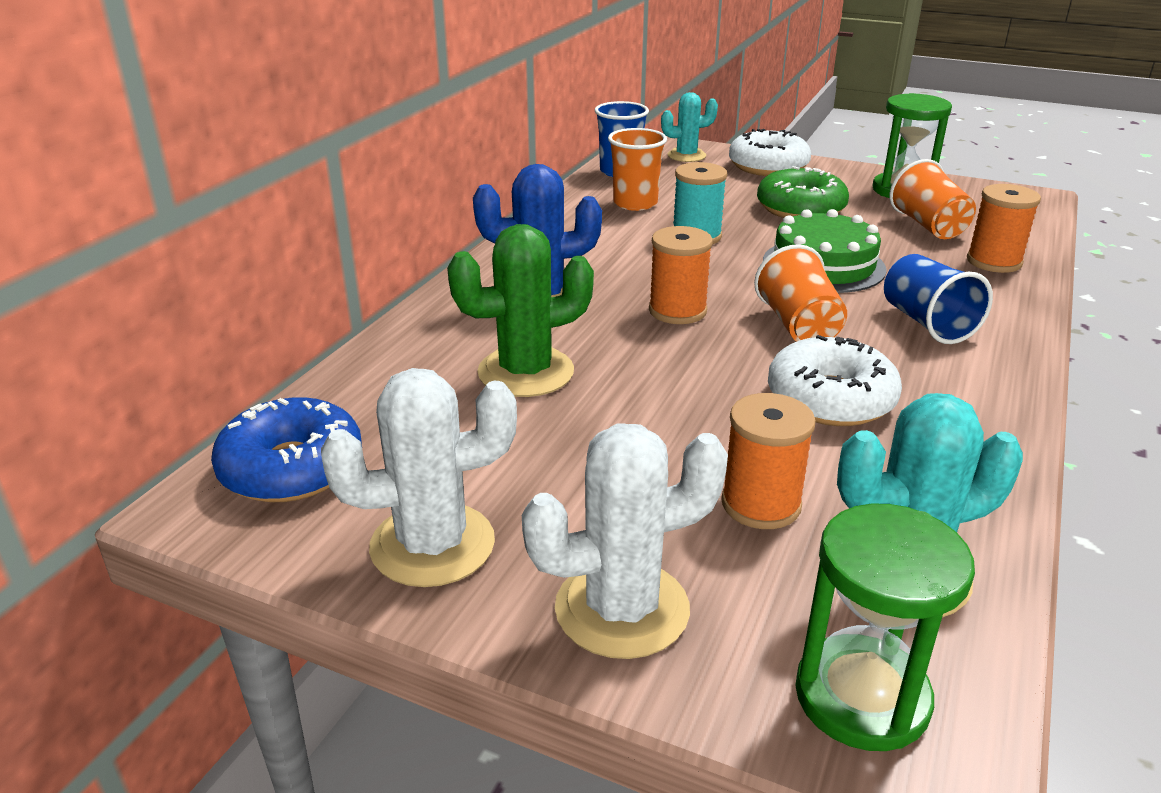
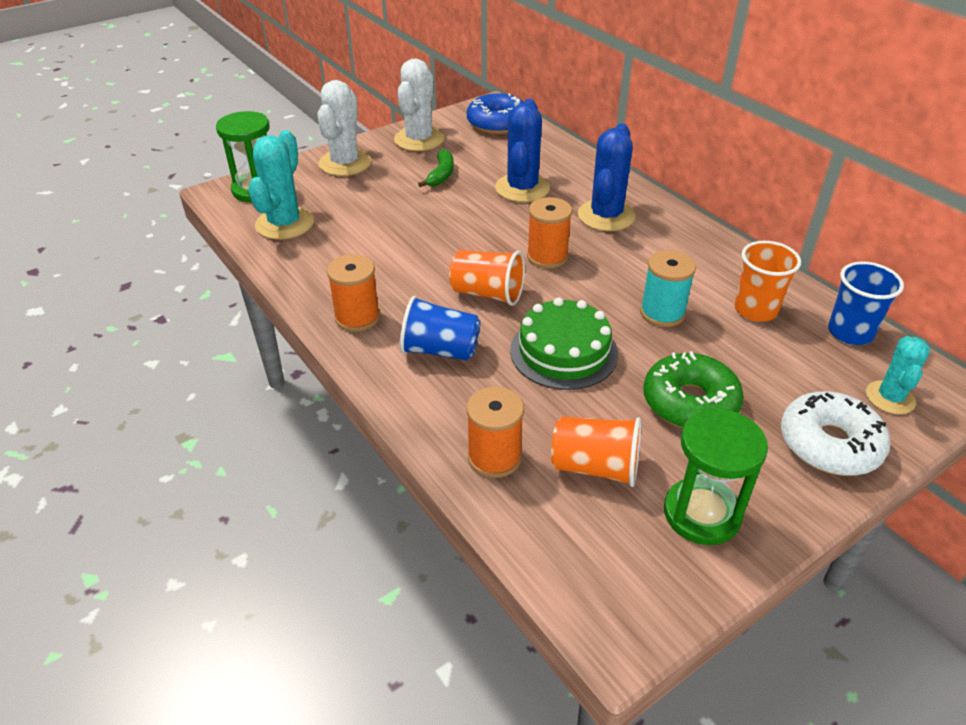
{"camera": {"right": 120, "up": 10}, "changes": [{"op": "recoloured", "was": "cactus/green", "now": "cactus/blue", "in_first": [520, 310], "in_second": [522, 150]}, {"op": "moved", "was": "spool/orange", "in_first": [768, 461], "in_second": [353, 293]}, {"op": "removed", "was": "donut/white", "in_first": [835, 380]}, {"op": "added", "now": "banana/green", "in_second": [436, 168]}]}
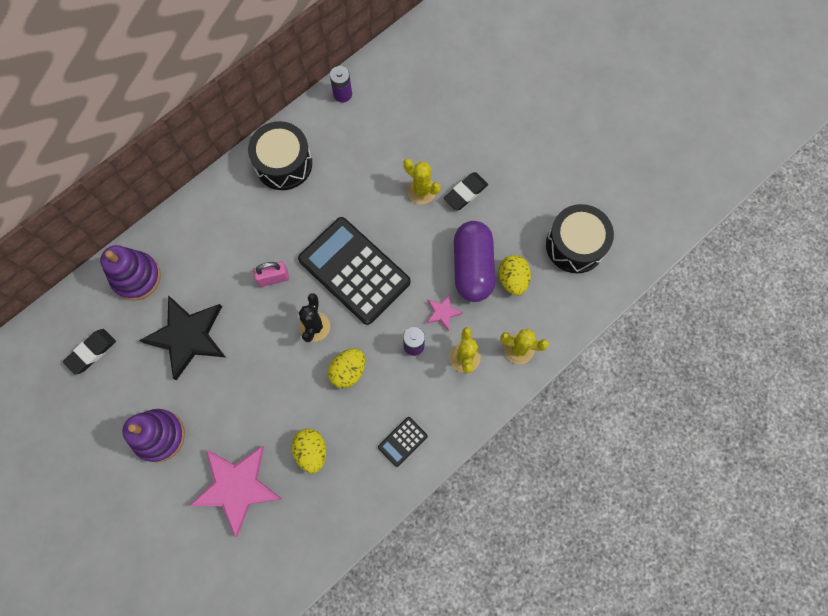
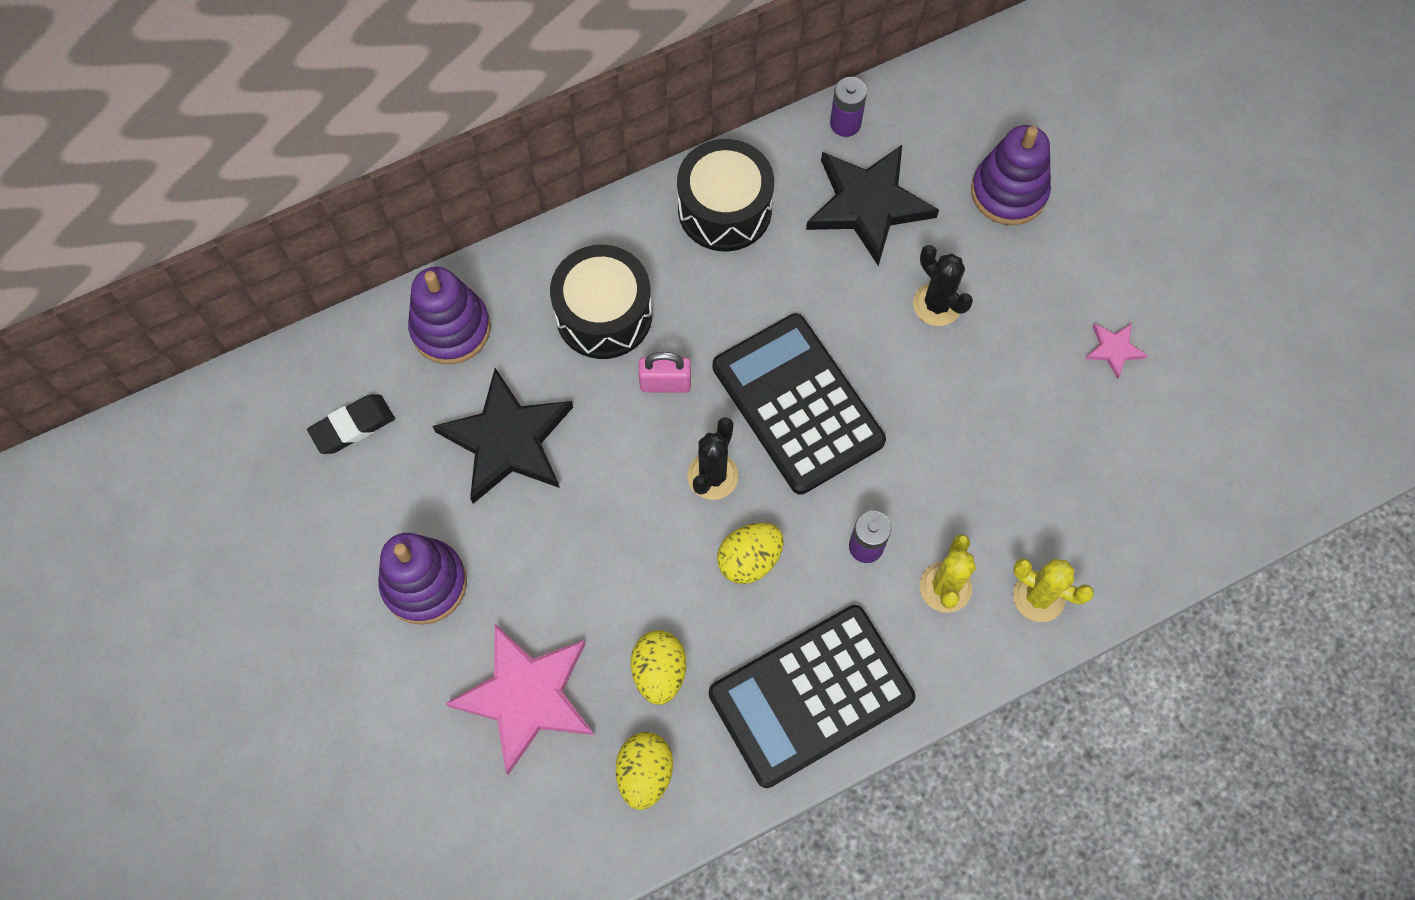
{"camera": {"right": 15, "up": -5}, "changes": [{"op": "resized", "was": "calculator/black", "in_first": [403, 442], "in_second": [812, 696], "ratio": 2.4}, {"op": "recoloured", "was": "cactus/yellow", "now": "cactus/black", "in_first": [422, 181], "in_second": [943, 285]}, {"op": "moved", "was": "star/pink", "in_first": [445, 312], "in_second": [1116, 351]}, {"op": "removed", "was": "eraser/black", "in_first": [466, 191]}, {"op": "removed", "was": "capsule/purple", "in_first": [474, 261]}, {"op": "moved", "was": "egg/yellow", "in_first": [515, 275], "in_second": [644, 771]}, {"op": "moved", "was": "drum/black", "in_first": [580, 238], "in_second": [601, 302]}, {"op": "added", "now": "star/black", "in_second": [872, 205]}, {"op": "added", "now": "stacking toy/purple", "in_second": [1011, 175]}]}
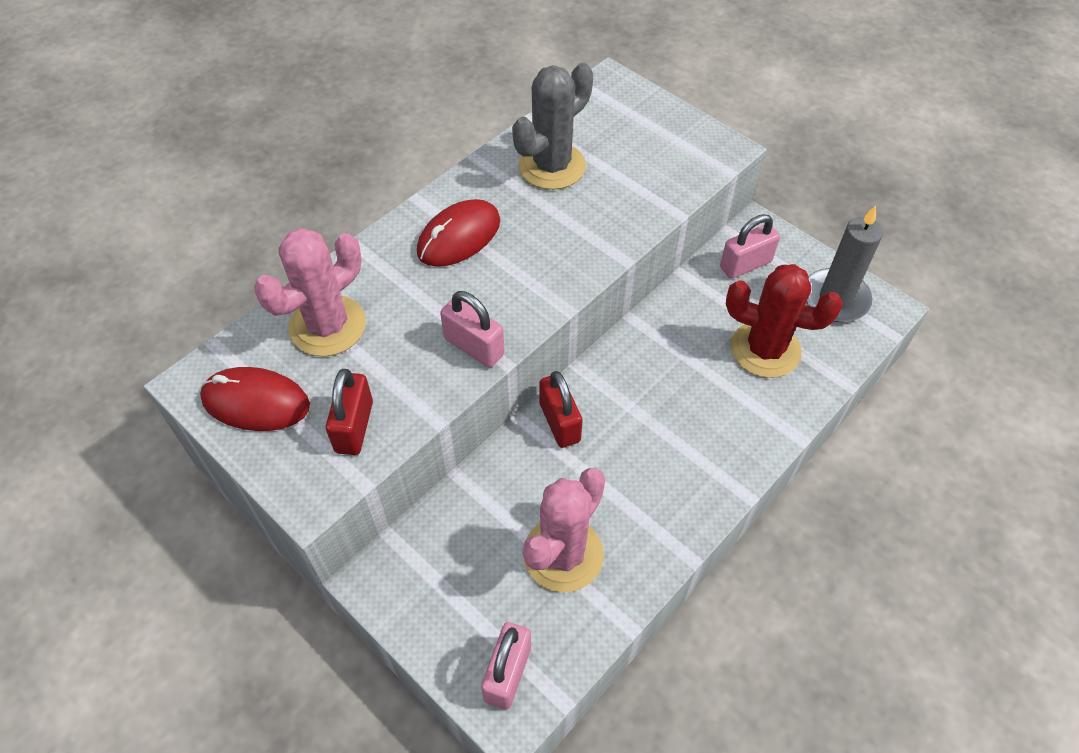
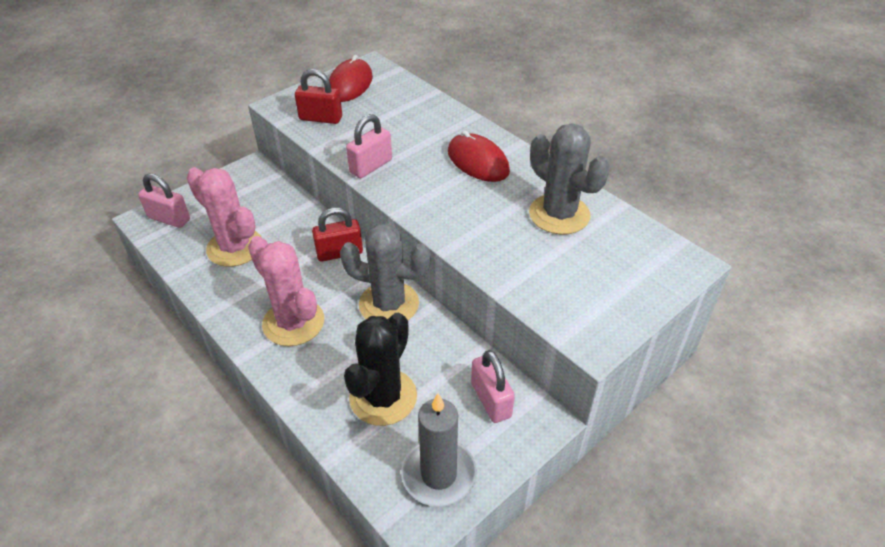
{"camera": {"right": 95, "up": -10}, "changes": [{"op": "moved", "was": "cactus/pink", "in_first": [310, 292], "in_second": [286, 291]}, {"op": "recoloured", "was": "cactus/red", "now": "cactus/black", "in_first": [784, 321], "in_second": [380, 369]}, {"op": "added", "now": "cactus/grey", "in_second": [385, 271]}]}
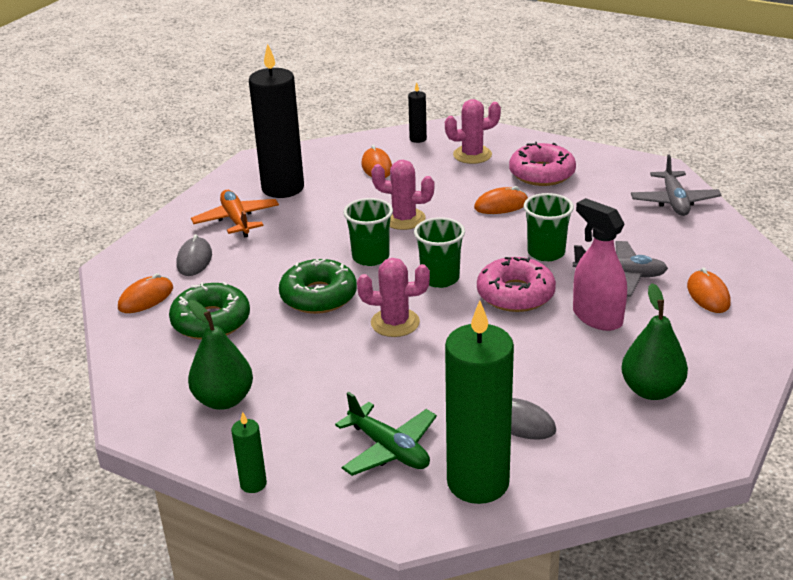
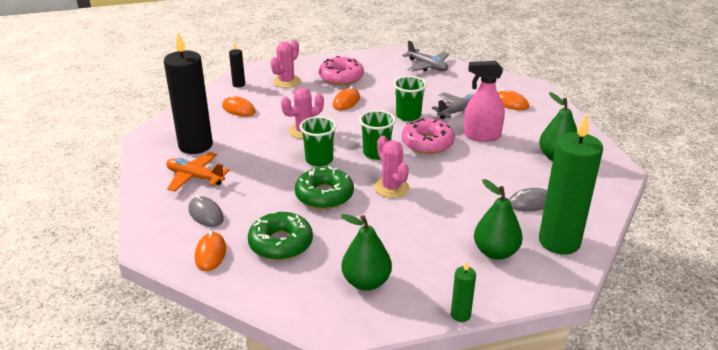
{"camera": {"right": -45, "up": 0}, "changes": [{"op": "replaced", "was": "plane/green", "now": "pear/green", "in_first": [386, 434], "in_second": [498, 219]}, {"op": "turned", "was": "cactus/pink", "in_first": [393, 297], "in_second": [391, 167], "clockwise": -75}]}
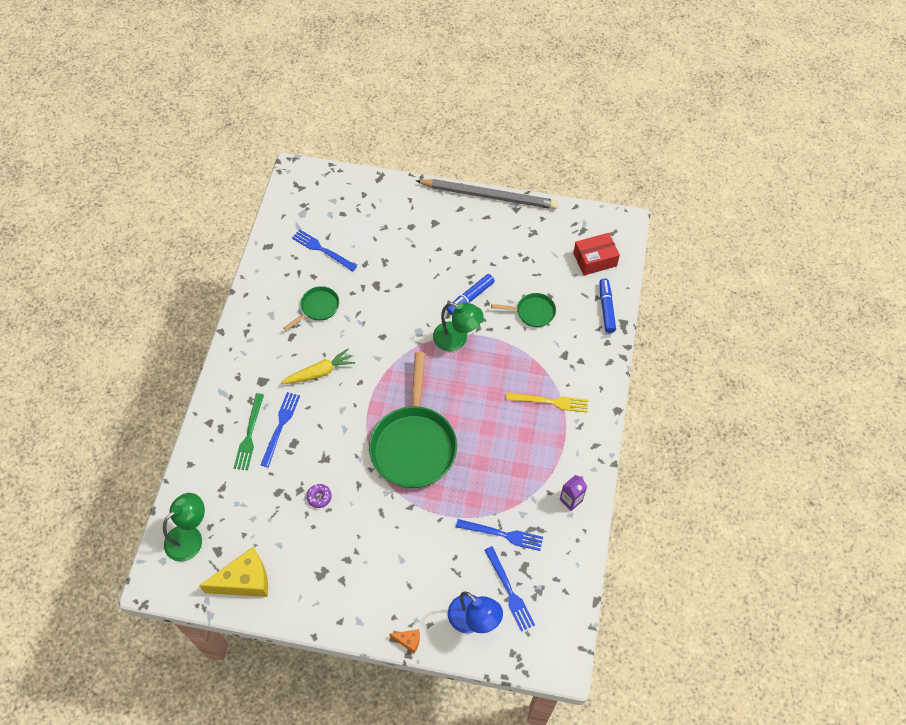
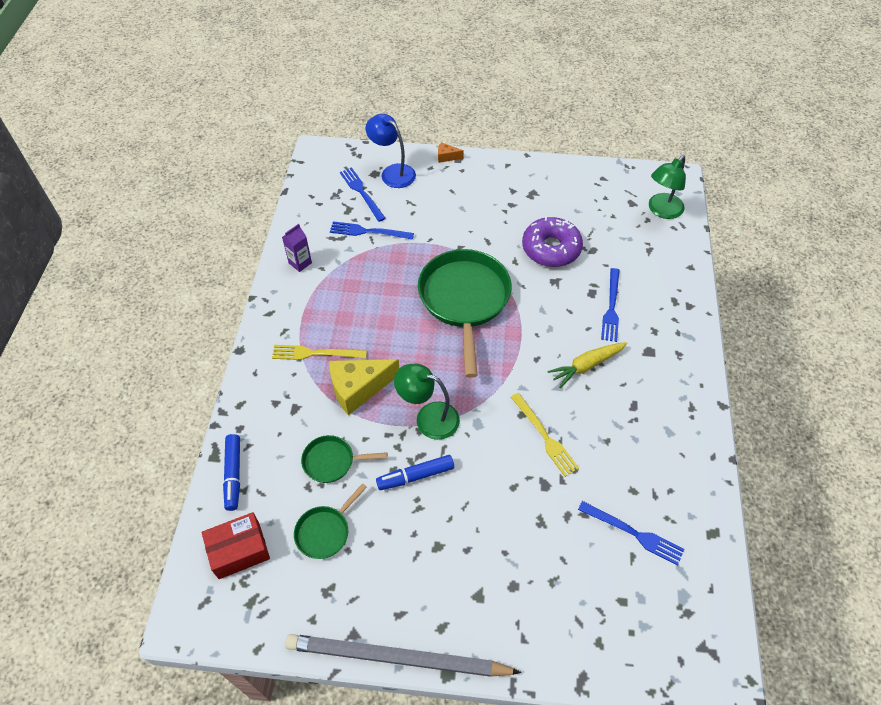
{"camera": {"right": 175, "up": -5}, "changes": [{"op": "moved", "was": "cheese/yellow", "in_first": [233, 572], "in_second": [364, 387]}, {"op": "removed", "was": "fork/green", "in_first": [249, 432]}, {"op": "moved", "was": "pan/green", "in_first": [311, 308], "in_second": [330, 521]}, {"op": "resized", "was": "donut/purple", "in_first": [319, 496], "in_second": [552, 241], "ratio": 2.4}, {"op": "turned", "was": "marker/blue", "in_first": [471, 294], "in_second": [415, 472], "clockwise": -150}, {"op": "added", "now": "fork/yellow", "in_second": [545, 435]}]}
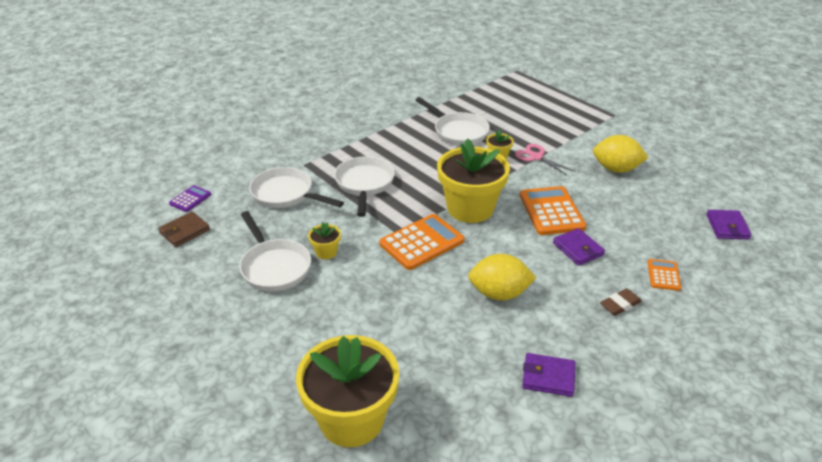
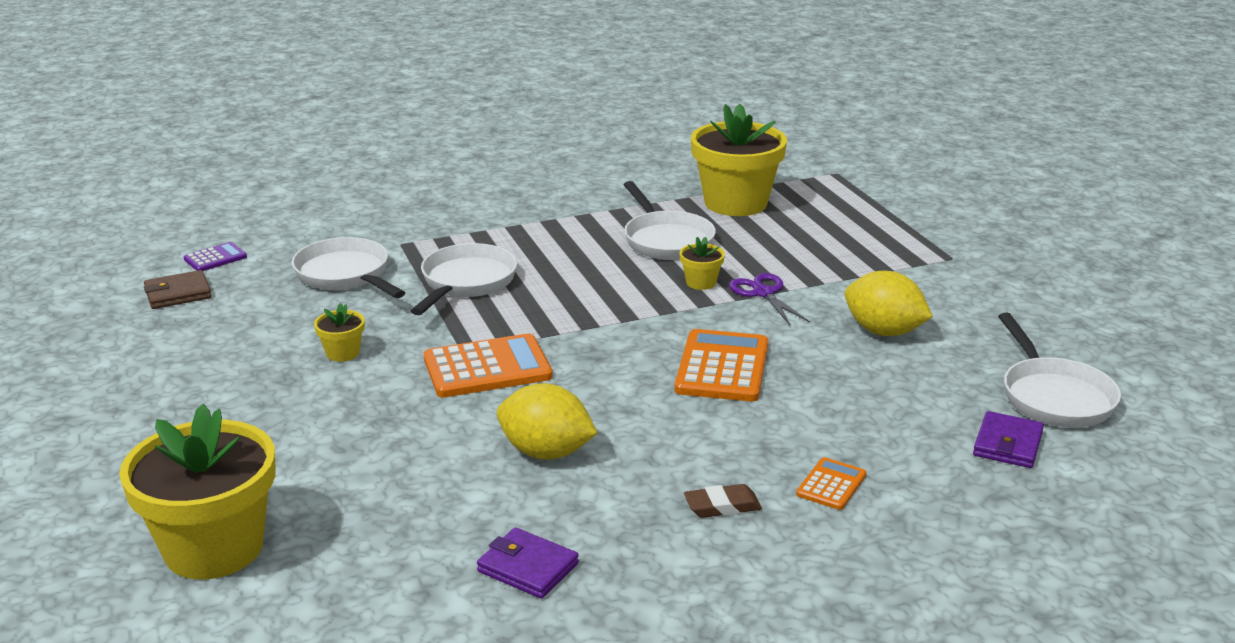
{"camera": {"right": 20, "up": -10}, "changes": [{"op": "moved", "was": "pan/white", "in_first": [275, 251], "in_second": [1059, 370]}, {"op": "moved", "was": "flower pot/yellow", "in_first": [473, 180], "in_second": [739, 160]}, {"op": "recoloured", "was": "scissors/pink", "now": "scissors/purple", "in_first": [545, 160], "in_second": [769, 299]}, {"op": "removed", "was": "wallet/purple", "in_first": [579, 247]}]}
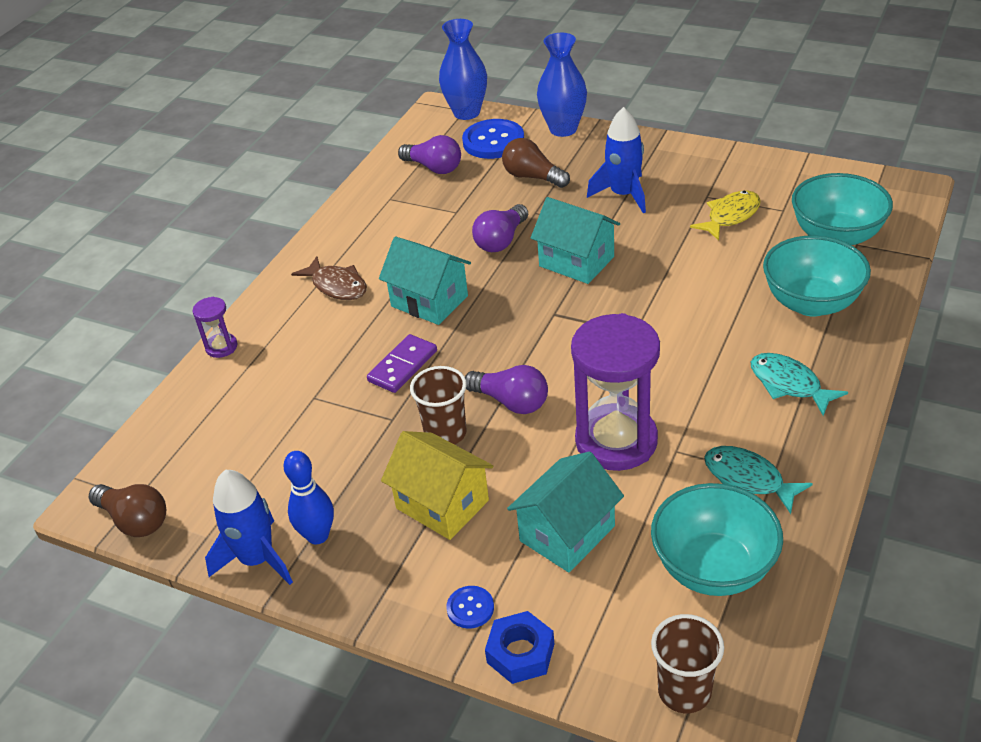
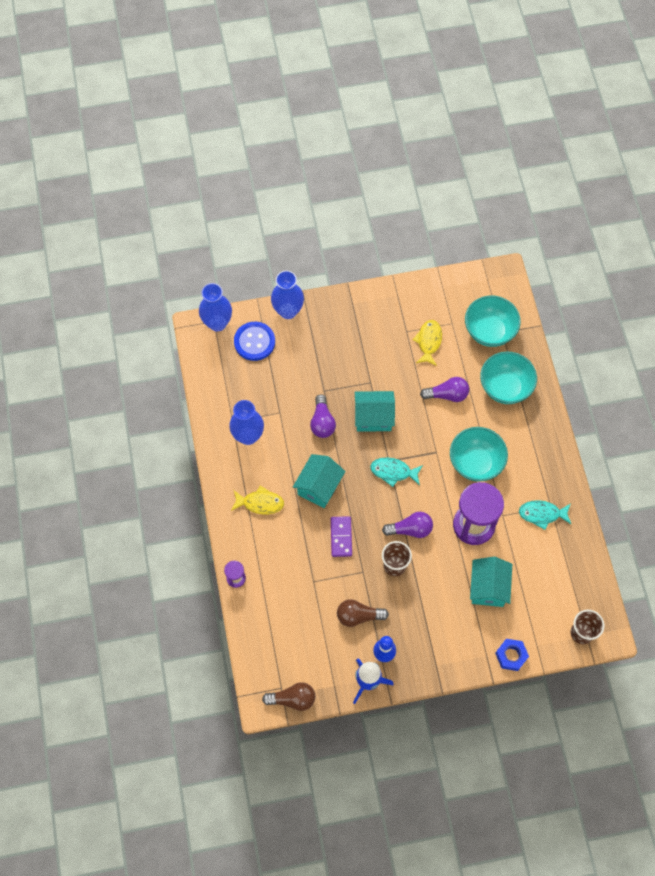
{"camera": {"right": -40, "up": 25}, "changes": [{"op": "recoloured", "was": "fish/brown", "now": "fish/yellow", "in_first": [329, 278], "in_second": [257, 500]}, {"op": "turned", "was": "house/turquoise", "in_first": [425, 281], "in_second": [319, 481], "clockwise": -60}, {"op": "removed", "was": "house/yellow", "in_first": [437, 485]}, {"op": "moved", "was": "light bulb/purple", "in_first": [429, 154], "in_second": [444, 389]}, {"op": "removed", "was": "button/blue", "in_first": [470, 607]}, {"op": "moved", "was": "light bulb/brown", "in_first": [536, 163], "in_second": [363, 613]}, {"op": "removed", "was": "rocket/blue", "in_first": [616, 160]}, {"op": "moved", "was": "bowl/turquoise", "in_first": [717, 539], "in_second": [479, 454]}, {"op": "moved", "was": "fish/turquoise", "in_first": [799, 384], "in_second": [396, 472]}, {"op": "added", "now": "vase/blue", "in_second": [246, 422]}]}
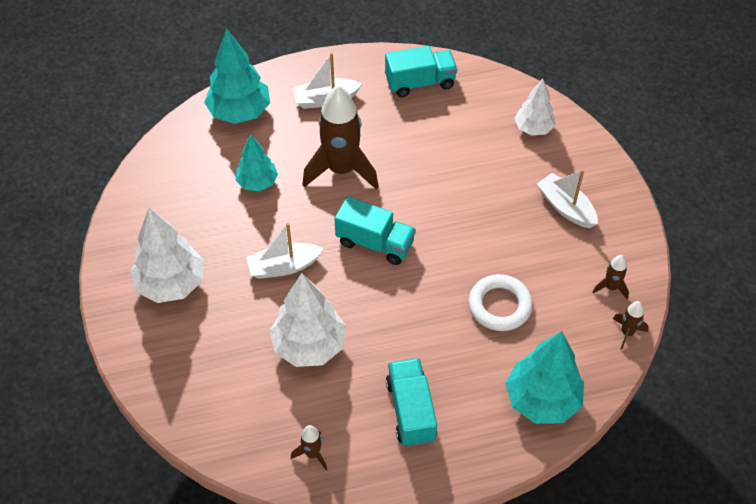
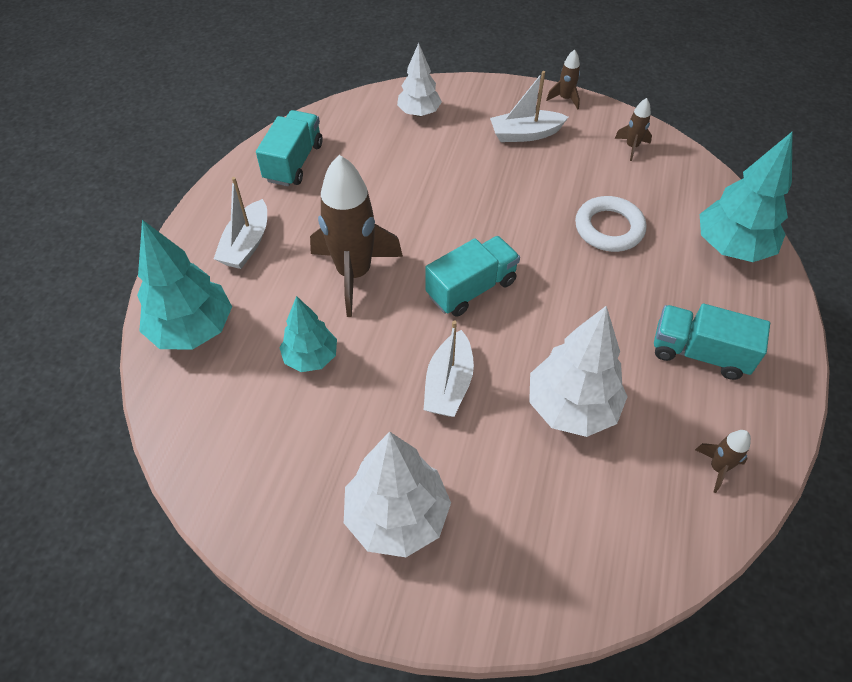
{"camera": {"right": -60, "up": 0}, "changes": [{"op": "moved", "was": "rocket/brown", "in_first": [631, 325], "in_second": [563, 79]}]}
